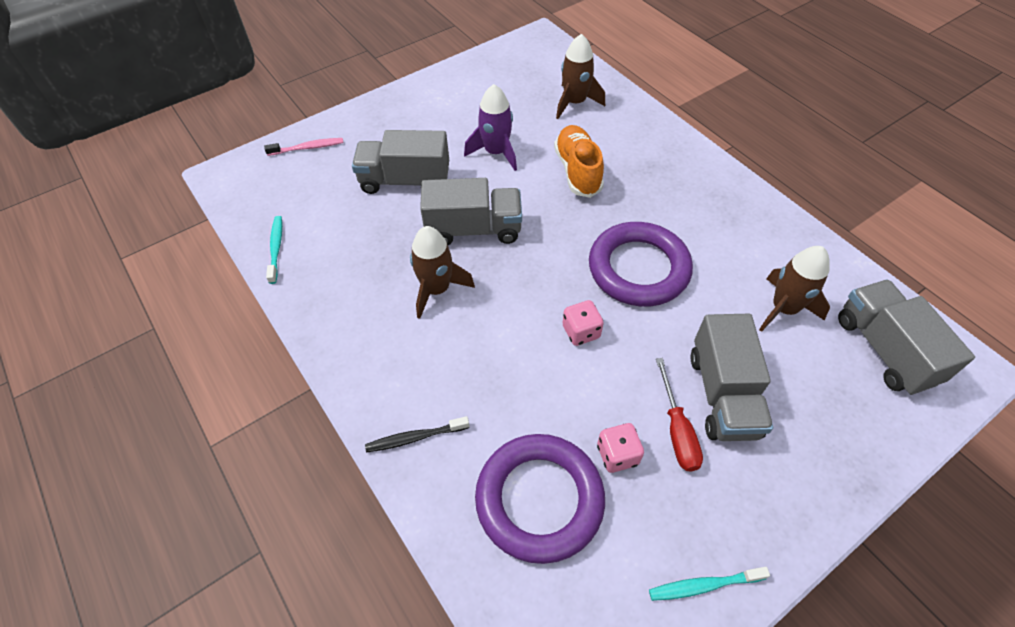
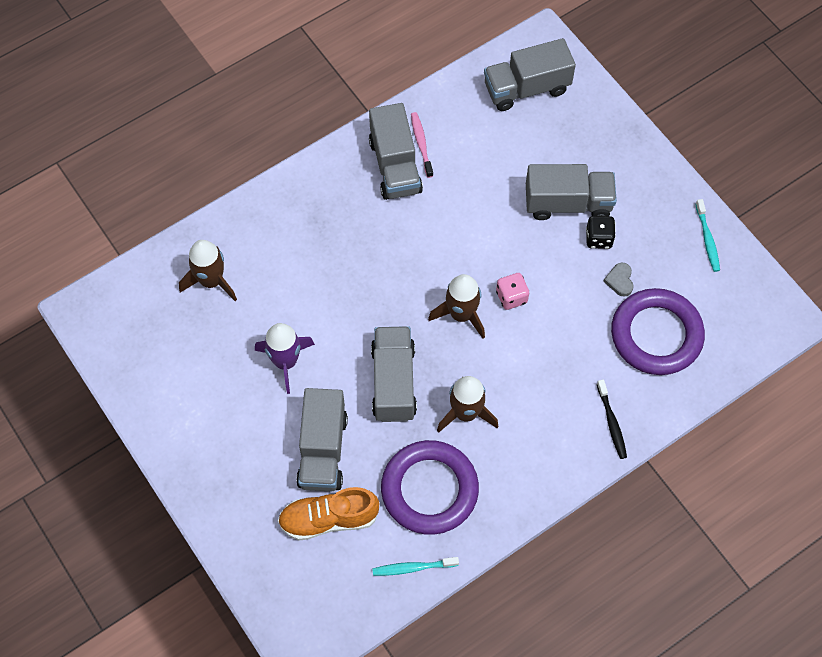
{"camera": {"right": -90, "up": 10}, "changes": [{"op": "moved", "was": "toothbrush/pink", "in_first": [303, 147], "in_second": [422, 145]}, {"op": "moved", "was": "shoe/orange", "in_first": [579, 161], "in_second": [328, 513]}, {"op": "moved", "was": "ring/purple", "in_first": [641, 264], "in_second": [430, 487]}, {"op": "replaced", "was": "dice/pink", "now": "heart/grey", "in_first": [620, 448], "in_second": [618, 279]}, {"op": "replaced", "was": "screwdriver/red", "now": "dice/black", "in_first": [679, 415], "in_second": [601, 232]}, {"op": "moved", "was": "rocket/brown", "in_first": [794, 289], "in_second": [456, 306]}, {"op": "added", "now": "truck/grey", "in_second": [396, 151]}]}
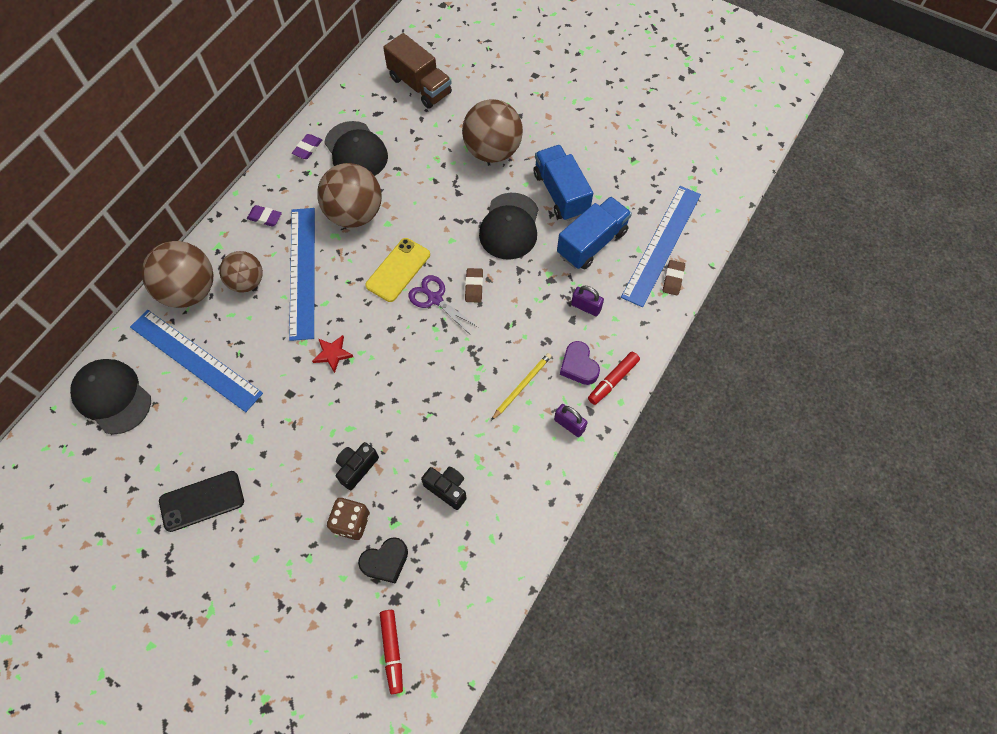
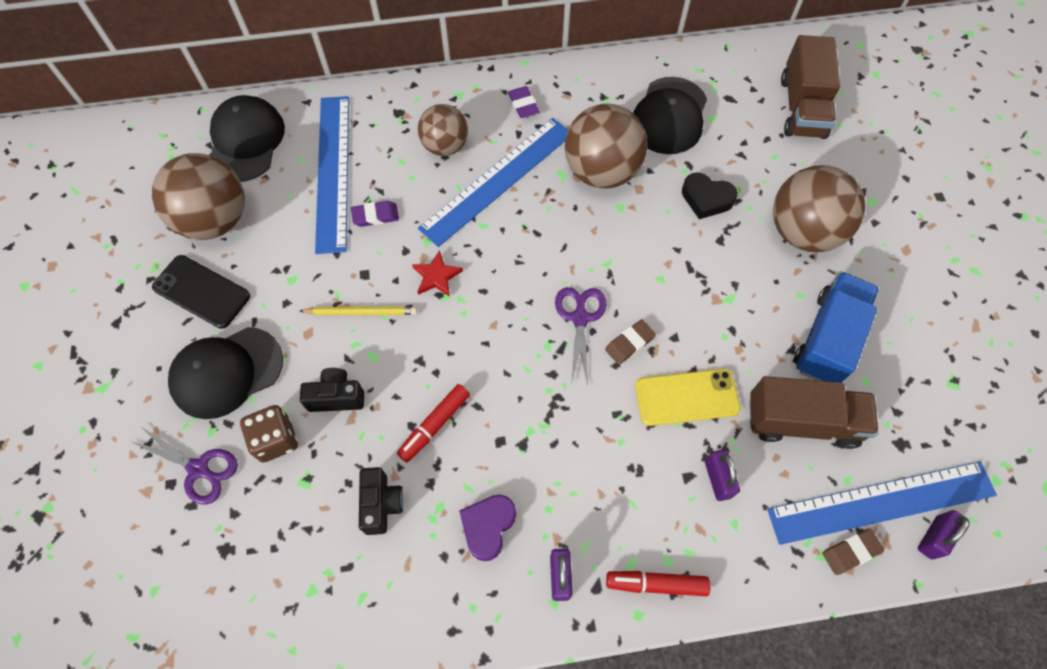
{"camera": {"right": 50, "up": 0}, "changes": [{"op": "moved", "was": "ball/brown", "in_first": [177, 274], "in_second": [198, 196]}, {"op": "moved", "was": "eraser/purple", "in_first": [307, 146], "in_second": [375, 214]}, {"op": "moved", "was": "heart/black", "in_first": [383, 560], "in_second": [710, 196]}, {"op": "moved", "was": "phone/yellow", "in_first": [397, 270], "in_second": [688, 397]}, {"op": "moved", "was": "marker/red", "in_first": [391, 652], "in_second": [433, 423]}, {"op": "moved", "was": "cap/black", "in_first": [509, 226], "in_second": [225, 373]}, {"op": "moved", "was": "pencil/yellow", "in_first": [521, 386], "in_second": [358, 311]}, {"op": "recoloured", "was": "truck/blue", "now": "truck/brown", "in_first": [594, 233], "in_second": [814, 412]}, {"op": "moved", "was": "heart/purple", "in_first": [580, 363], "in_second": [487, 528]}, {"op": "added", "now": "scissors/purple", "in_second": [184, 465]}, {"op": "added", "now": "padlock/purple", "in_second": [944, 535]}]}
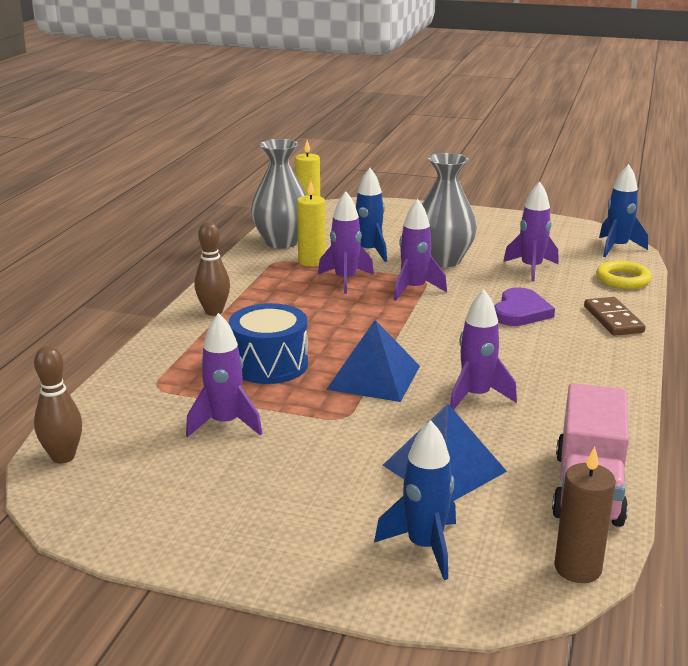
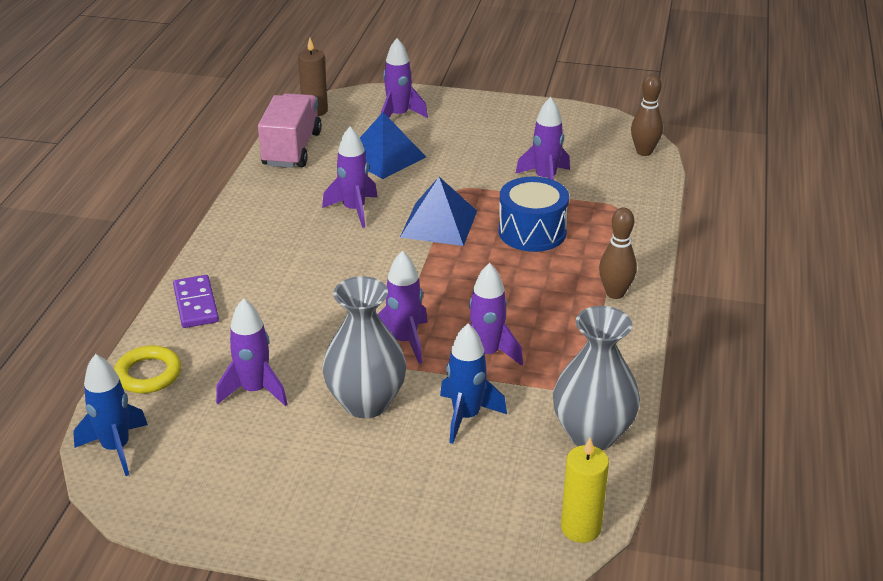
{"camera": {"right": 175, "up": 10}, "changes": [{"op": "removed", "was": "candle/yellow", "in_first": [311, 223]}, {"op": "recoloured", "was": "rocket/blue", "now": "rocket/purple", "in_first": [415, 500], "in_second": [404, 78]}, {"op": "removed", "was": "heart/purple", "in_first": [524, 306]}, {"op": "recoloured", "was": "domino/brown", "now": "domino/purple", "in_first": [615, 316], "in_second": [196, 301]}]}
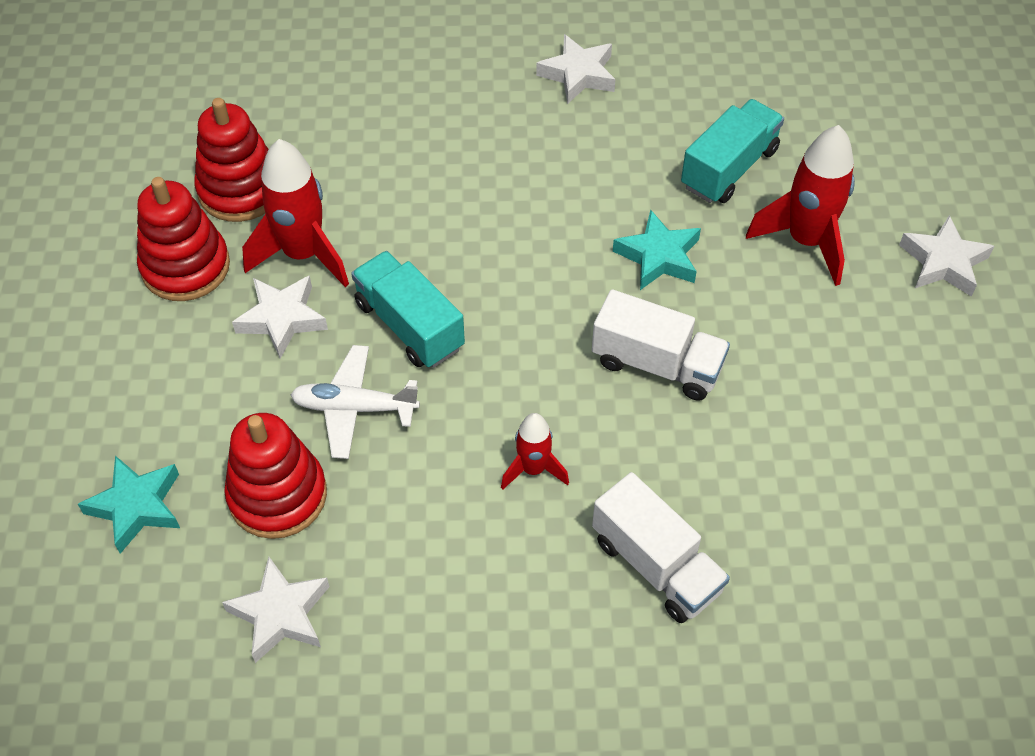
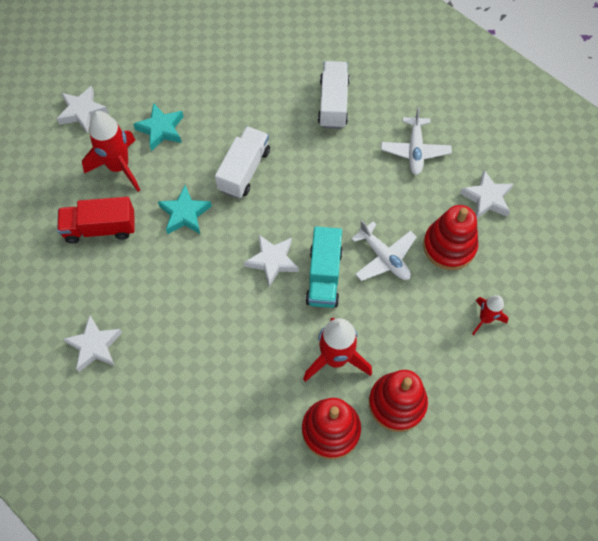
{"camera": {"right": -135, "up": 10}, "changes": [{"op": "moved", "was": "star/turquoise", "in_first": [129, 505], "in_second": [158, 127]}, {"op": "moved", "was": "star/white", "in_first": [280, 317], "in_second": [271, 261]}, {"op": "moved", "was": "rocket/red", "in_first": [535, 451], "in_second": [490, 315]}, {"op": "turned", "was": "truck/white", "in_first": [661, 345], "in_second": [242, 162], "clockwise": 45}, {"op": "recoloured", "was": "truck/turquoise", "now": "truck/red", "in_first": [732, 151], "in_second": [96, 220]}, {"op": "added", "now": "plane/white", "in_second": [416, 141]}]}
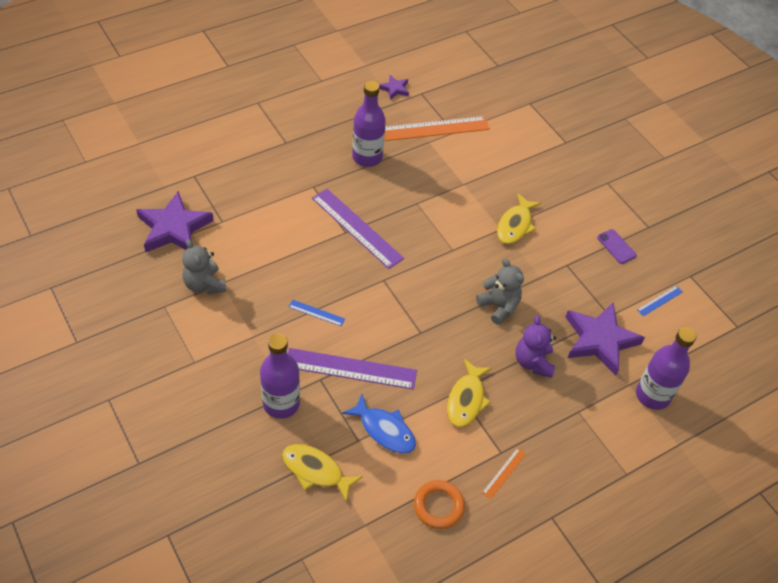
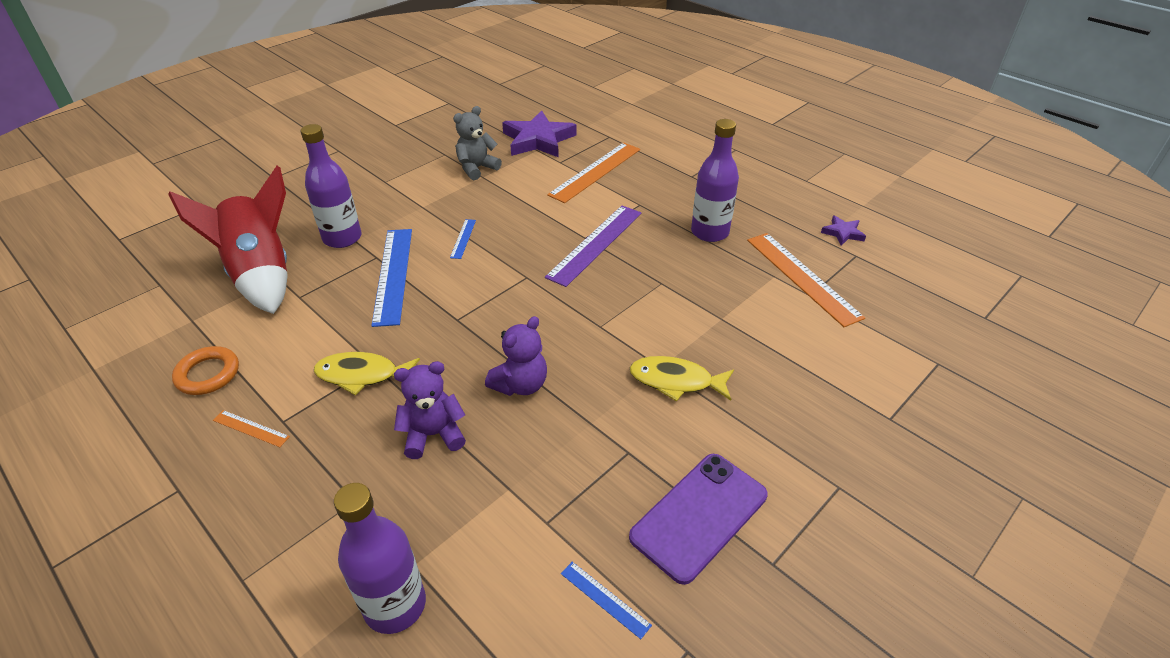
{"camera": {"right": 80, "up": -10}, "changes": [{"op": "replaced", "was": "fish/yellow", "now": "rocket/red", "in_first": [322, 473], "in_second": [228, 240]}, {"op": "recoloured", "was": "ruler/purple", "now": "ruler/blue", "in_first": [352, 369], "in_second": [391, 278]}, {"op": "removed", "was": "fish/blue", "in_first": [379, 424]}, {"op": "recoloured", "was": "teddy bear/grey", "now": "teddy bear/purple", "in_first": [500, 291], "in_second": [516, 356]}, {"op": "removed", "was": "star/purple", "in_first": [605, 339]}, {"op": "resized", "was": "phone/purple", "in_first": [617, 246], "in_second": [698, 519], "ratio": 1.99}, {"op": "added", "now": "ruler/orange", "in_second": [593, 172]}]}
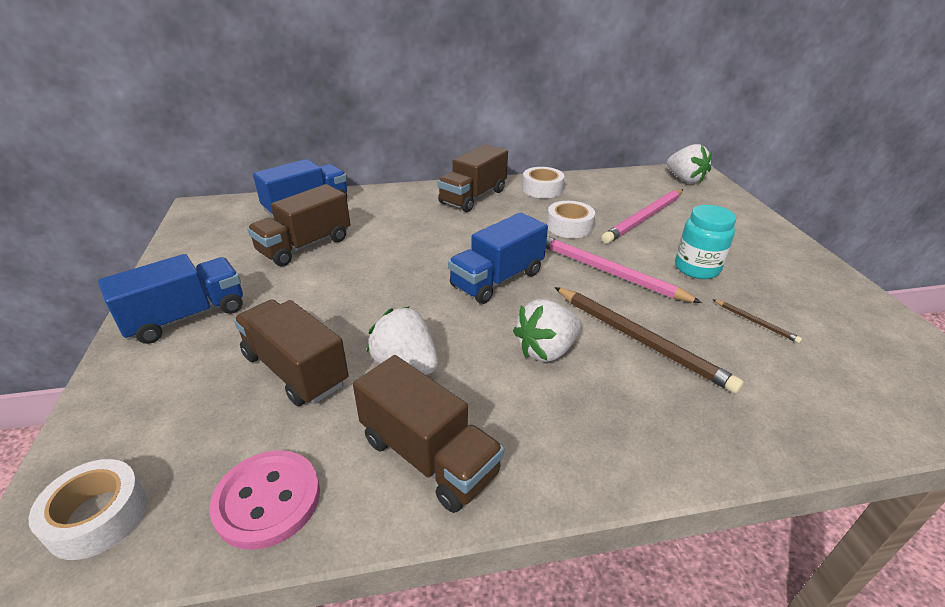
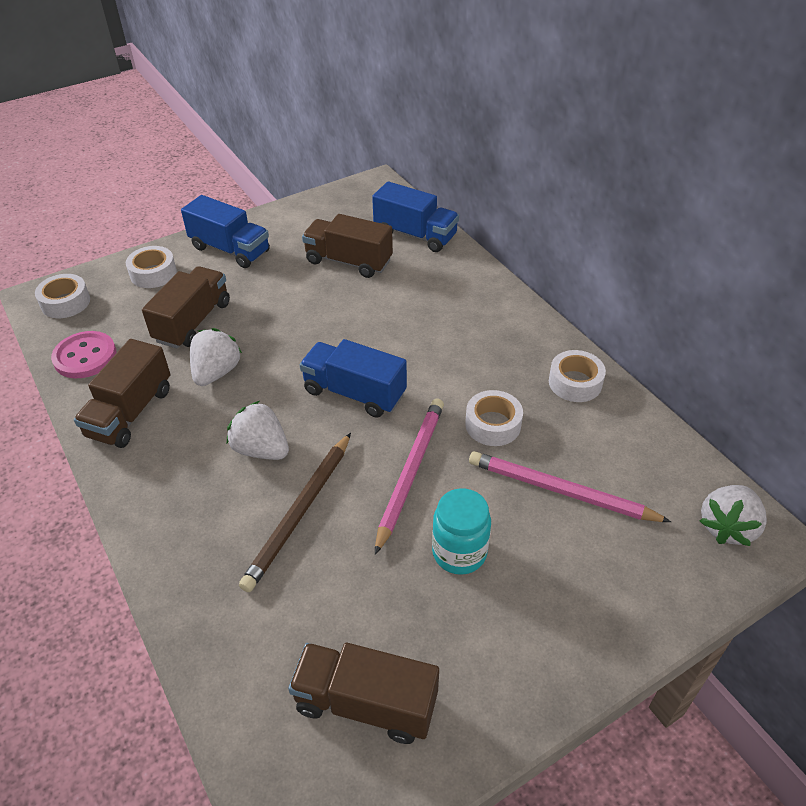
{"camera": {"right": 70, "up": 10}, "changes": [{"op": "moved", "was": "truck/brown", "in_first": [472, 178], "in_second": [363, 693]}, {"op": "removed", "was": "pencil/brown", "in_first": [757, 321]}, {"op": "added", "now": "tape/white", "in_second": [151, 267]}]}
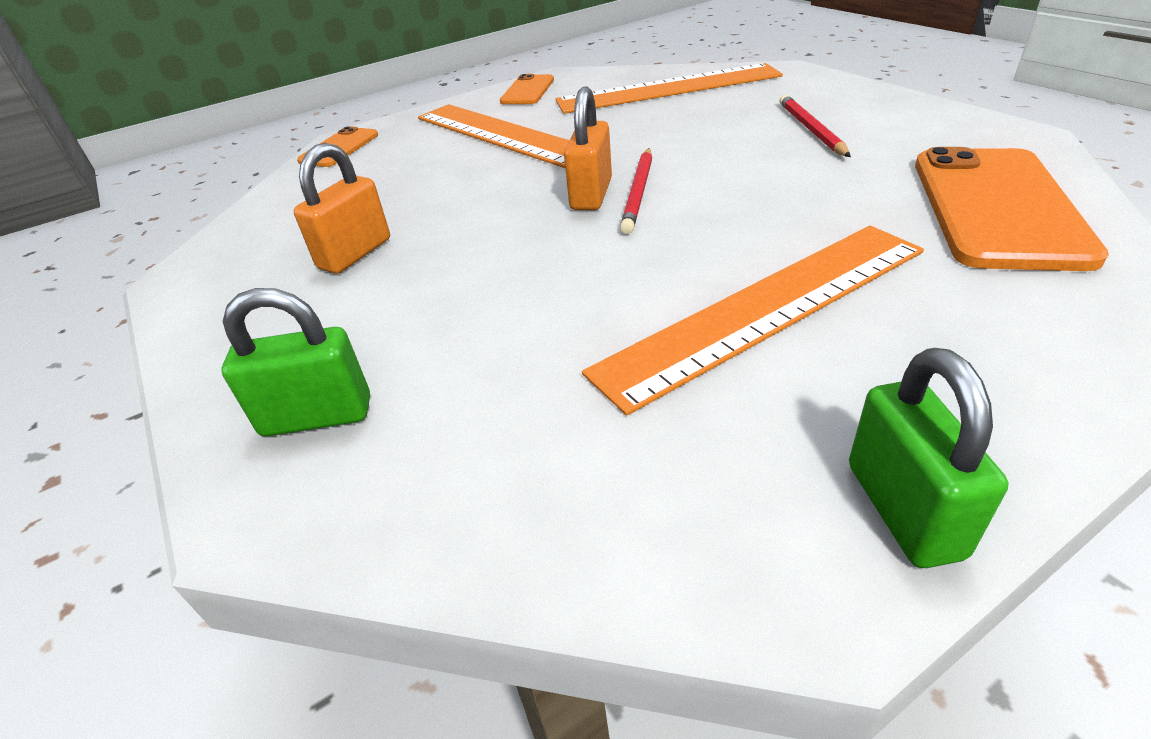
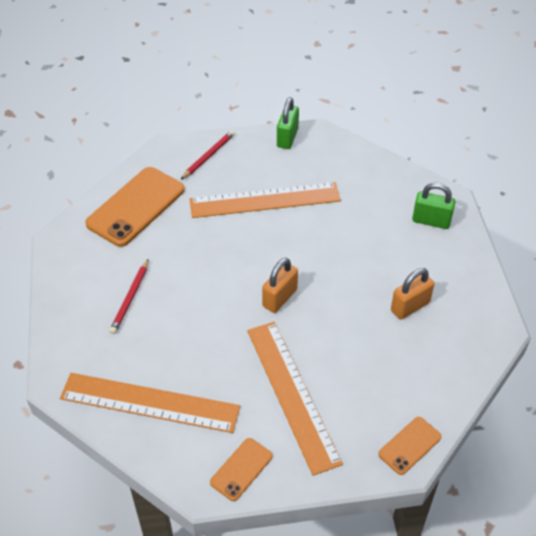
{"camera": {"right": -160, "up": 10}, "changes": [{"op": "moved", "was": "pencil/red", "in_first": [636, 191], "in_second": [208, 155]}]}
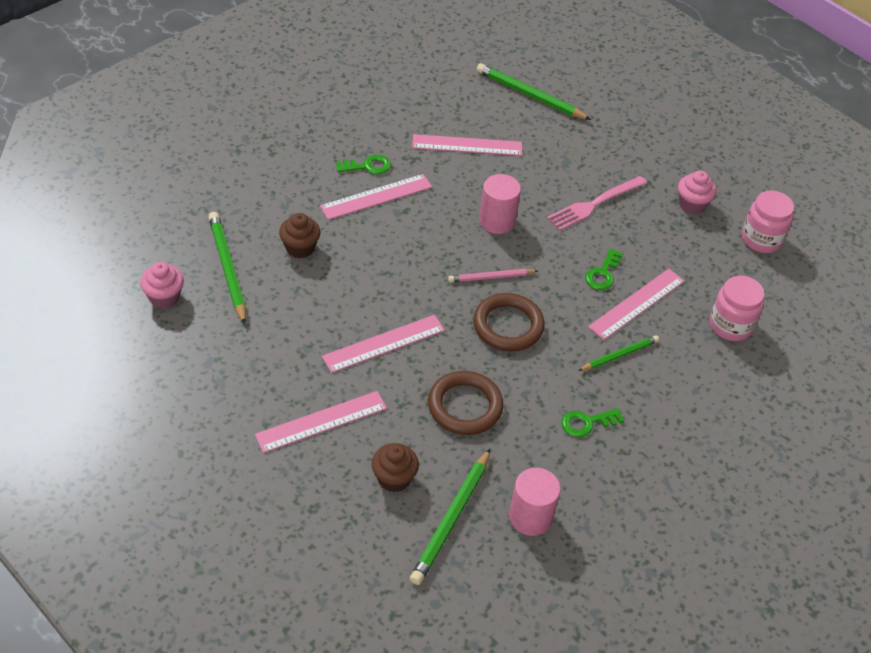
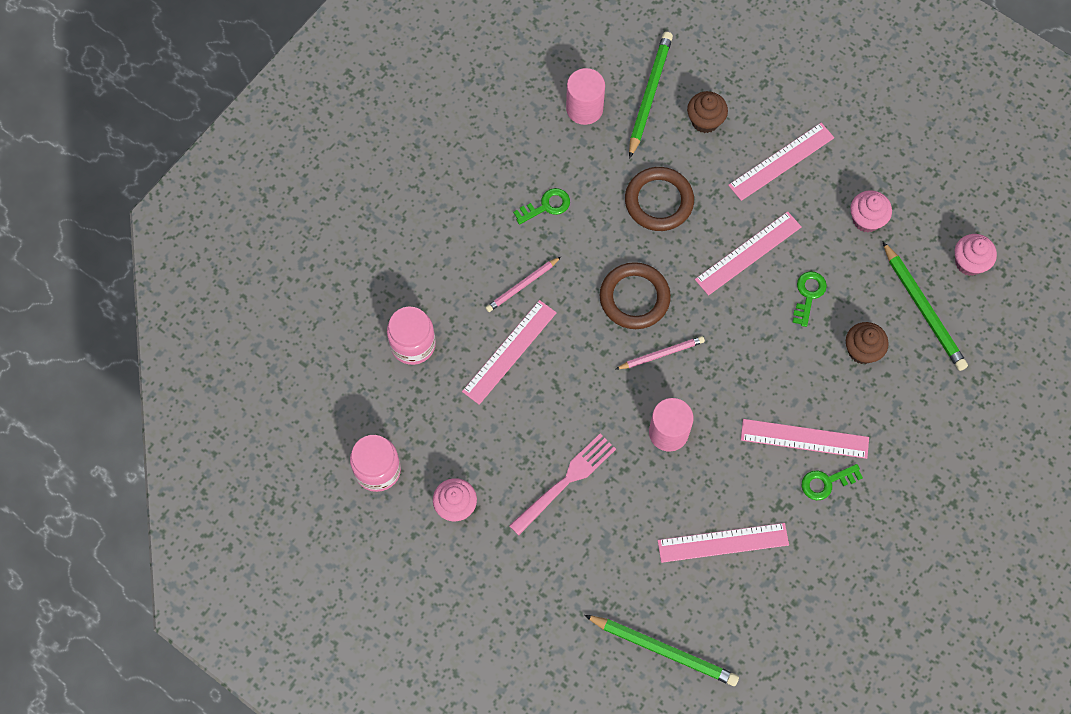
{"camera": {"right": 175, "up": 20}, "changes": [{"op": "turned", "was": "ruler/pink", "in_first": [376, 197], "in_second": [805, 439], "clockwise": 45}, {"op": "recoloured", "was": "pencil/green", "now": "pencil/pink", "in_first": [618, 353], "in_second": [523, 284]}, {"op": "moved", "was": "key/green", "in_first": [604, 269], "in_second": [809, 299]}, {"op": "added", "now": "cupcake/pink", "in_second": [871, 211]}]}
